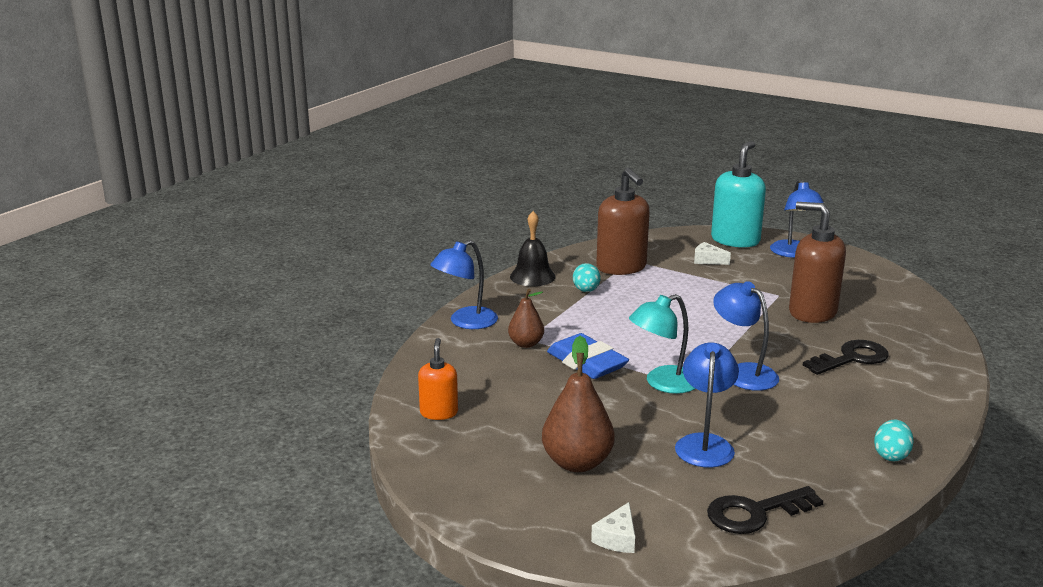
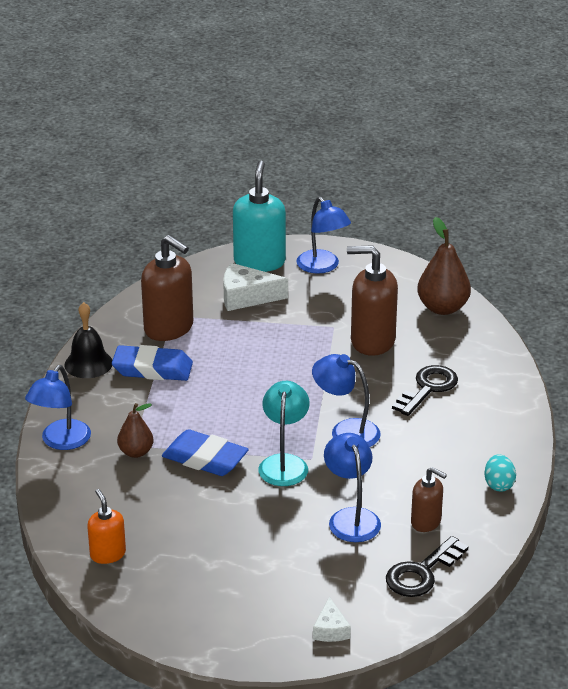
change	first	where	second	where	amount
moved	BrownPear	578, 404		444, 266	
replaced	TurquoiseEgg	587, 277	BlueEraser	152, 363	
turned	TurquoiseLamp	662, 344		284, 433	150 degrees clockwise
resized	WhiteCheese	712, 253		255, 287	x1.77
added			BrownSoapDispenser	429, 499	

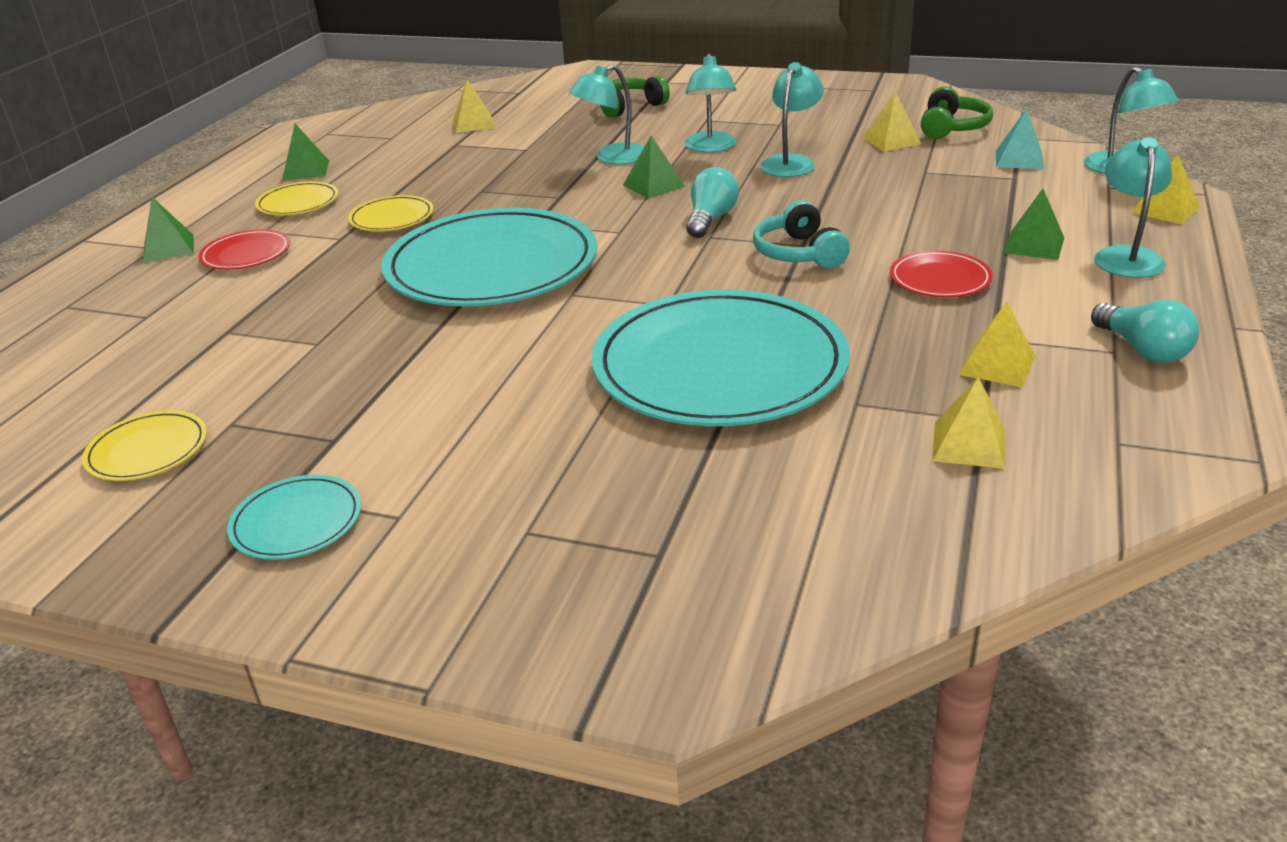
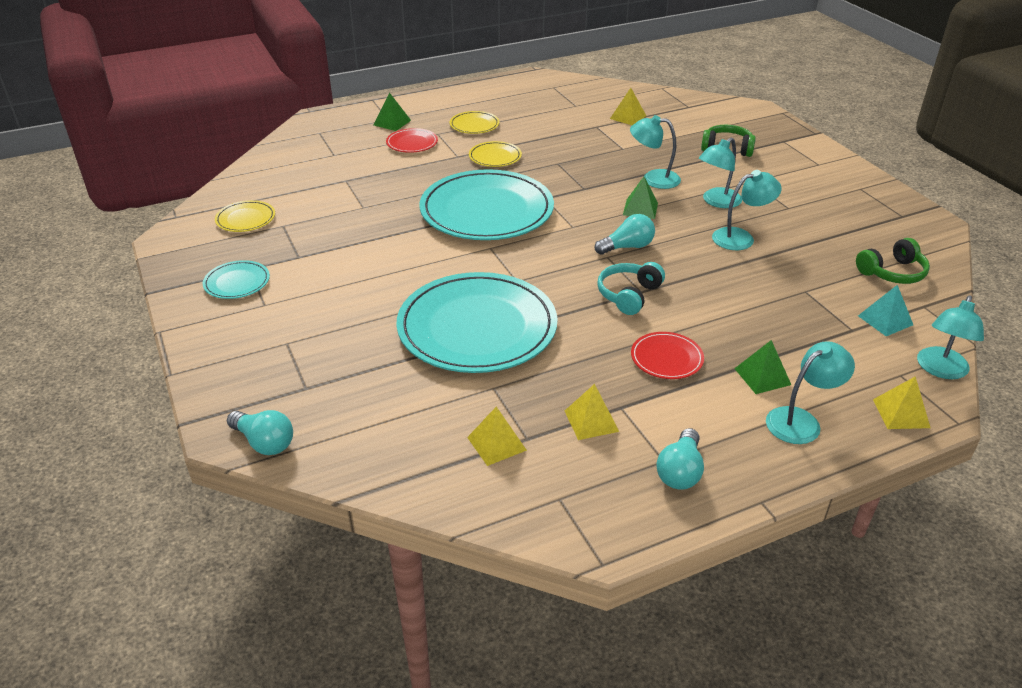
change	first	where	second	where	amount
removed	GreenPyramid	305, 152			
removed	YellowPyramid	891, 122			
added			TurquoiseLightBulb	260, 432	

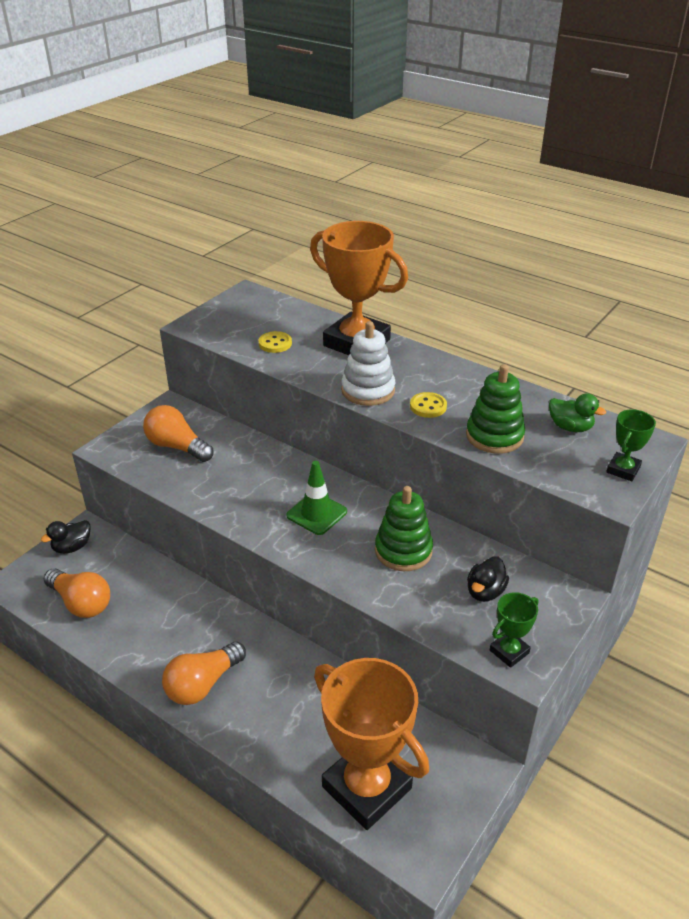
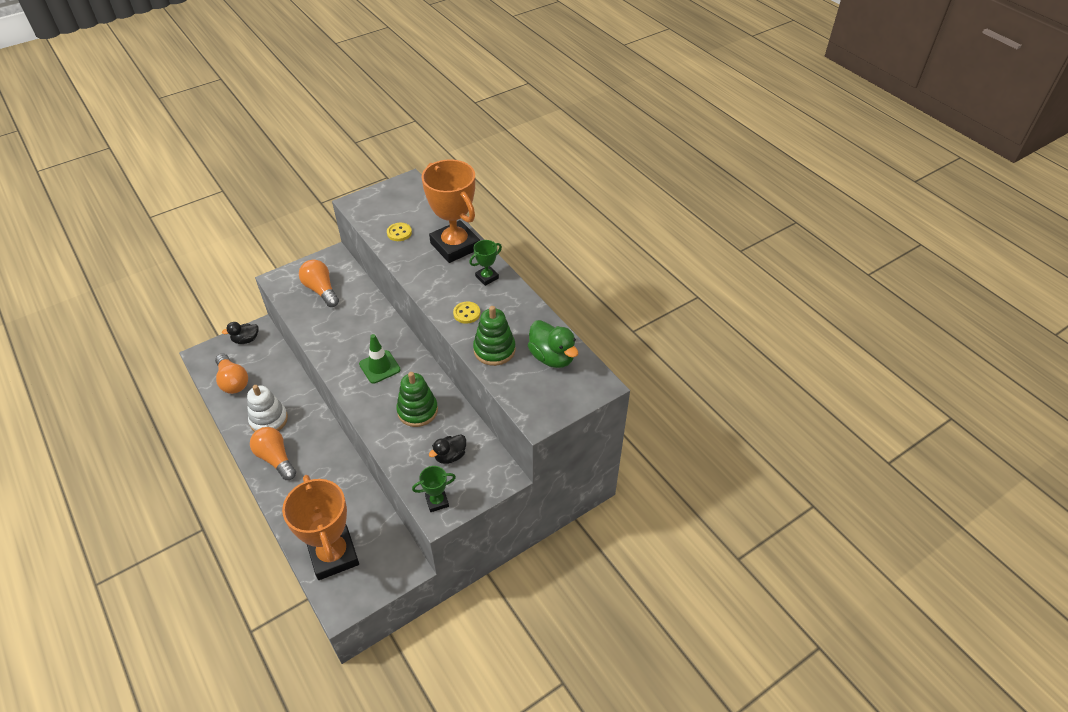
change	first	where	second	where	amount
turned	OrangeLightBulb	204, 673		273, 453	75 degrees clockwise
moved	WhiteStackingToy	368, 363		267, 408	
resized	GreenDuck	577, 412		553, 344	x1.55
moved	GreenTrophy	631, 445		485, 263	

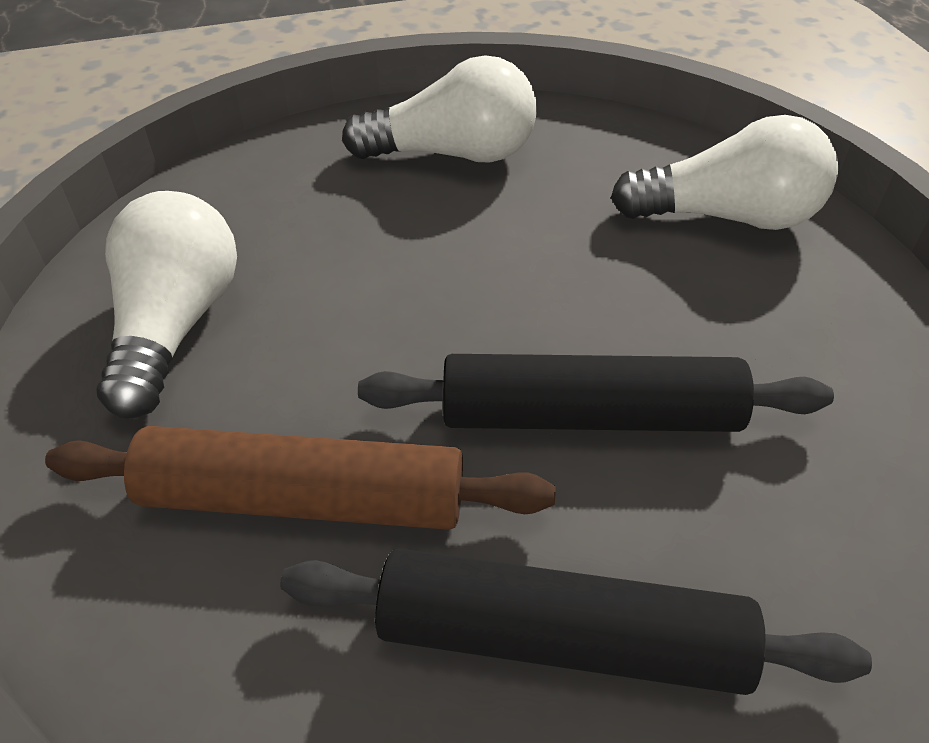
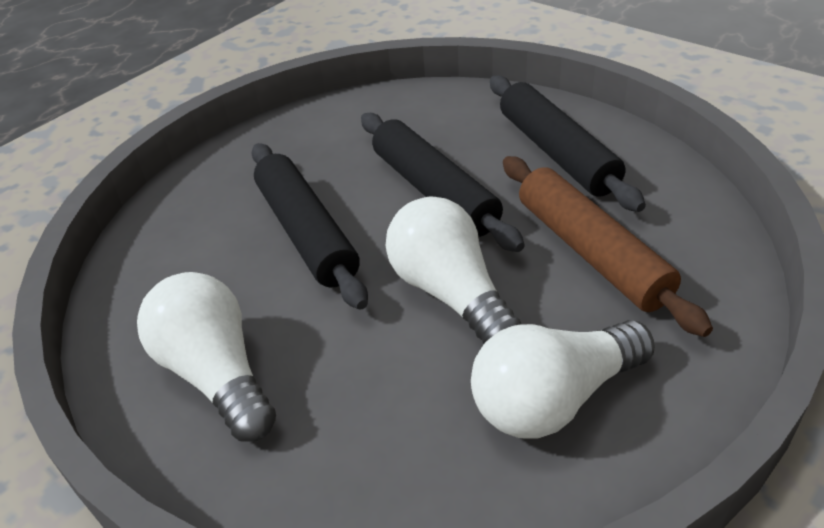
change	first	where	second	where	amount
moved	WhiteLightBulb	724, 172		454, 271	
added			BlackRollingPin	309, 226	

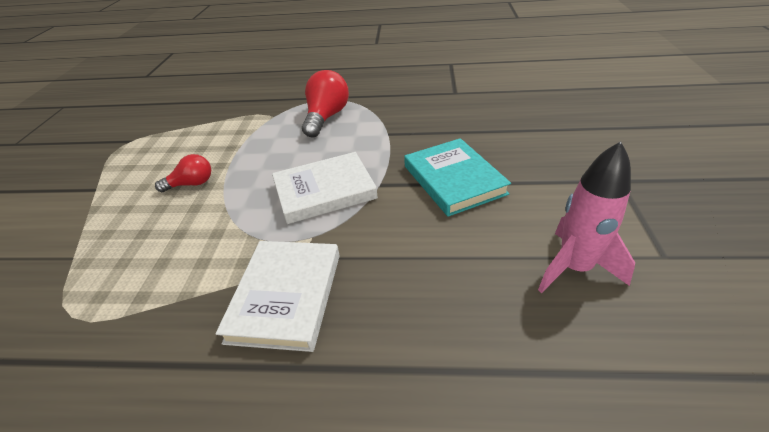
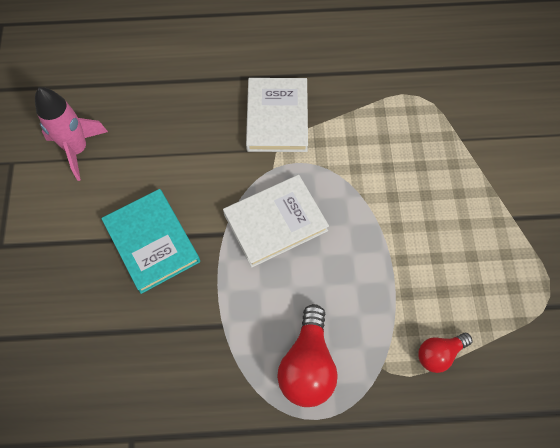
change	first	where	second	where	amount
moved	RedLightBulb	183, 173		445, 353	

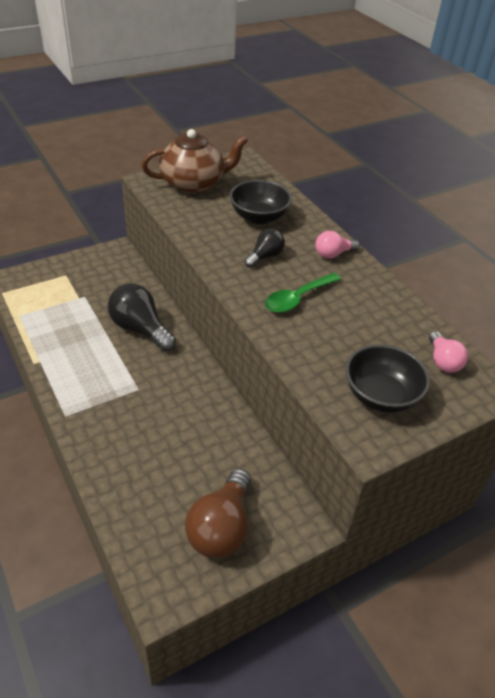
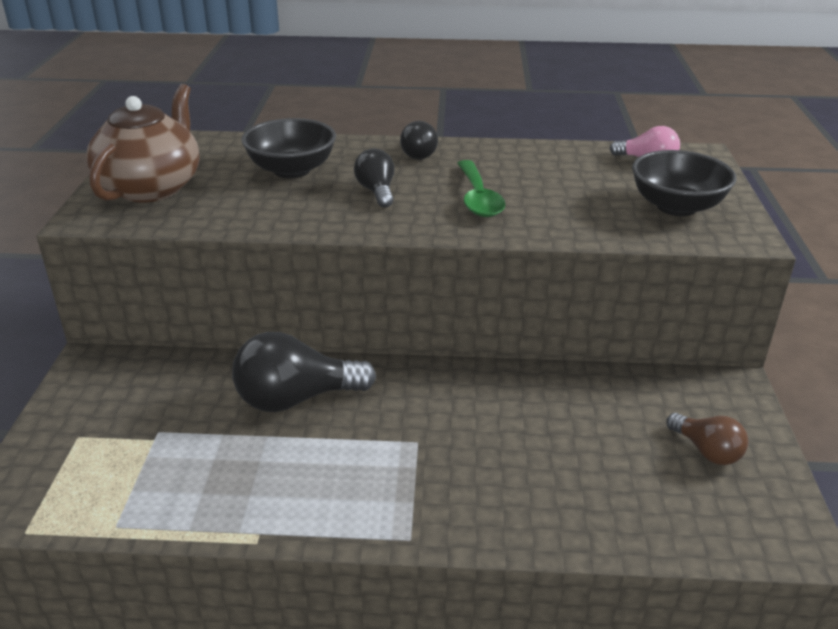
change	first	where	second	where	amount
resized	BrownLightBulb	218, 514		707, 439	x0.57
recoloured	PinkLightBulb	337, 245	BlackLightBulb	419, 140	

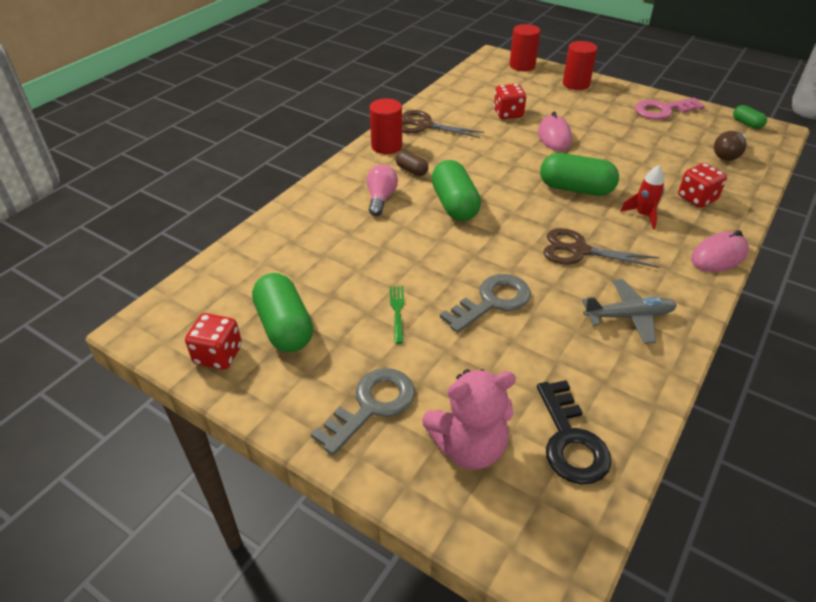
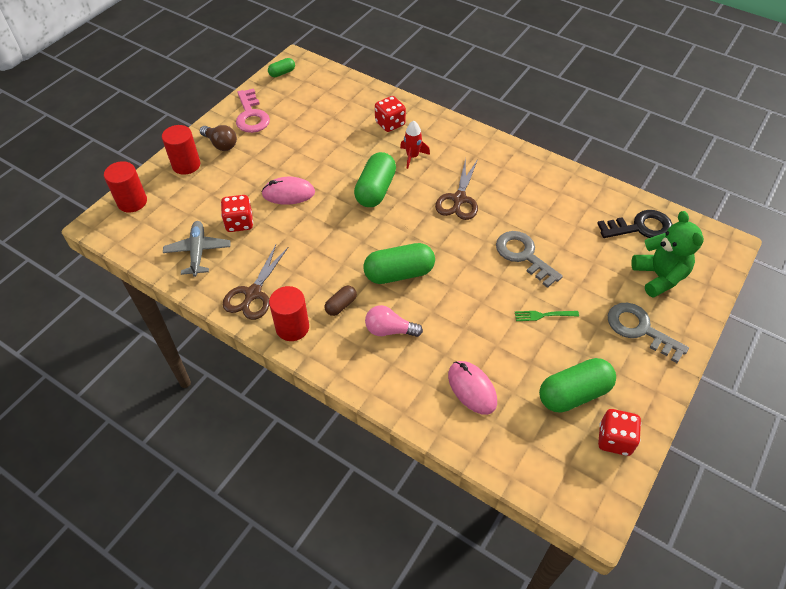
change	first	where	second	where	amount
recoloured	PinkTeddyBear	469, 419	GreenTeddyBear	667, 254	
moved	GreyPlane	629, 311		196, 249	
moved	PinkMouse	720, 251		472, 388	
moved	BrownLightBulb	730, 146		218, 138	

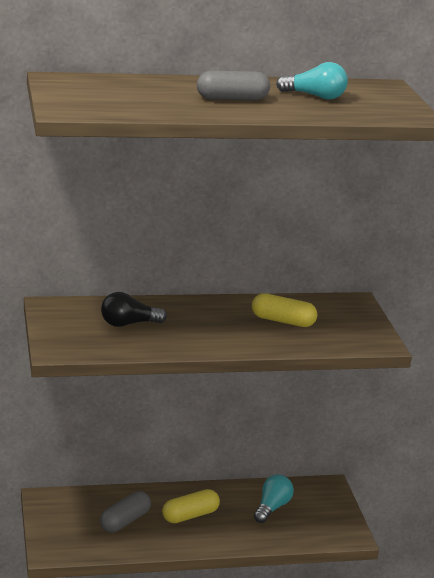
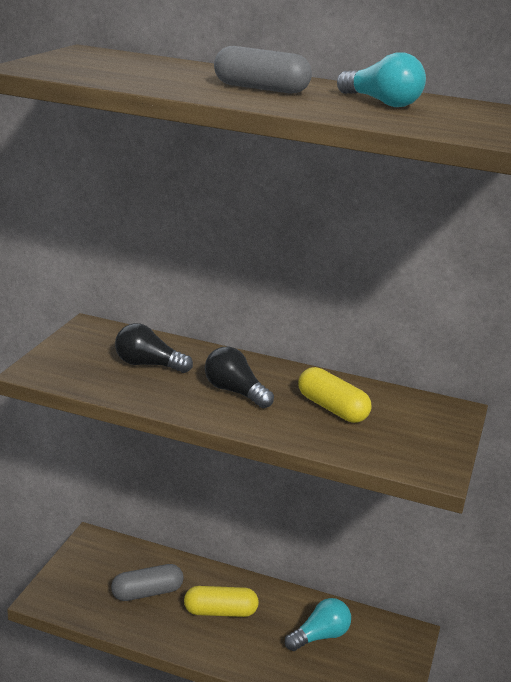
change	first	where	second	where	amount
added			BlackLightBulb	239, 378	

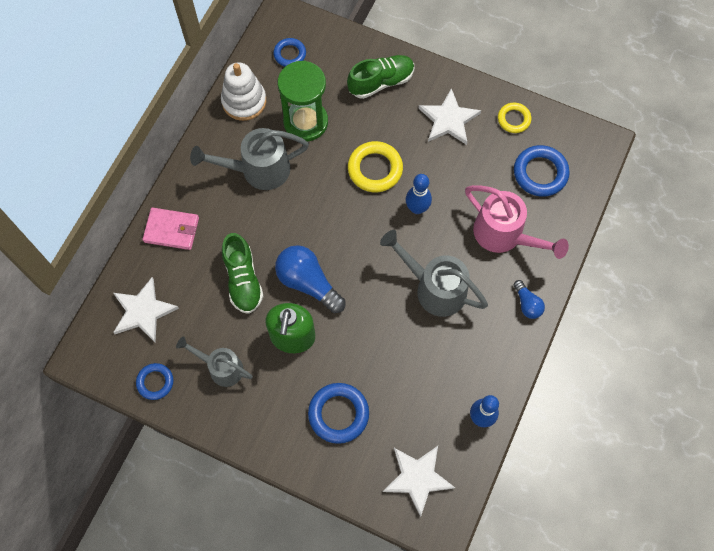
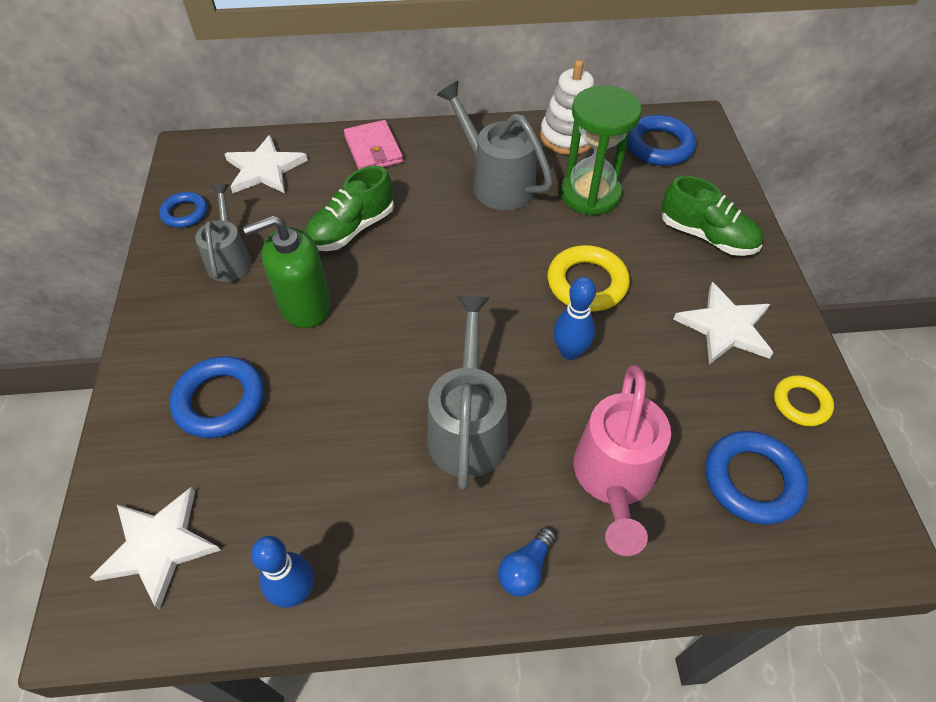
change	first	where	second	where	amount
resized	BlueRing	289, 52		661, 140	x1.61
removed	BlueLightBulb	310, 279			

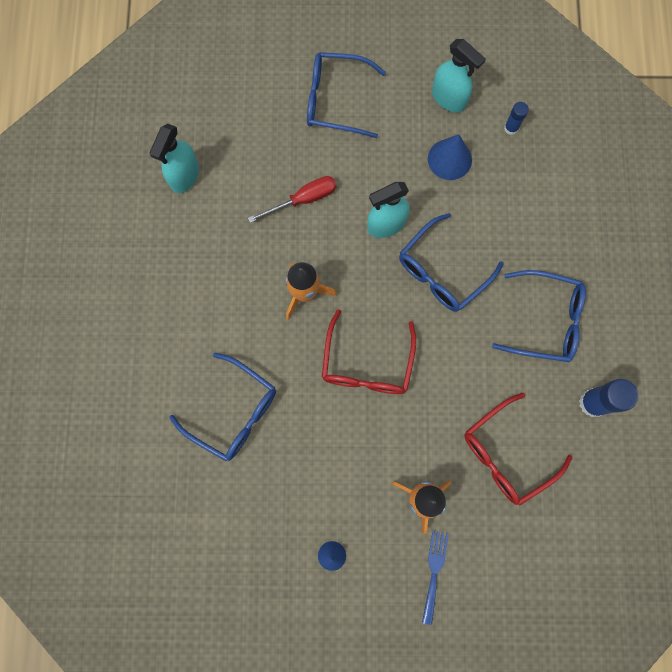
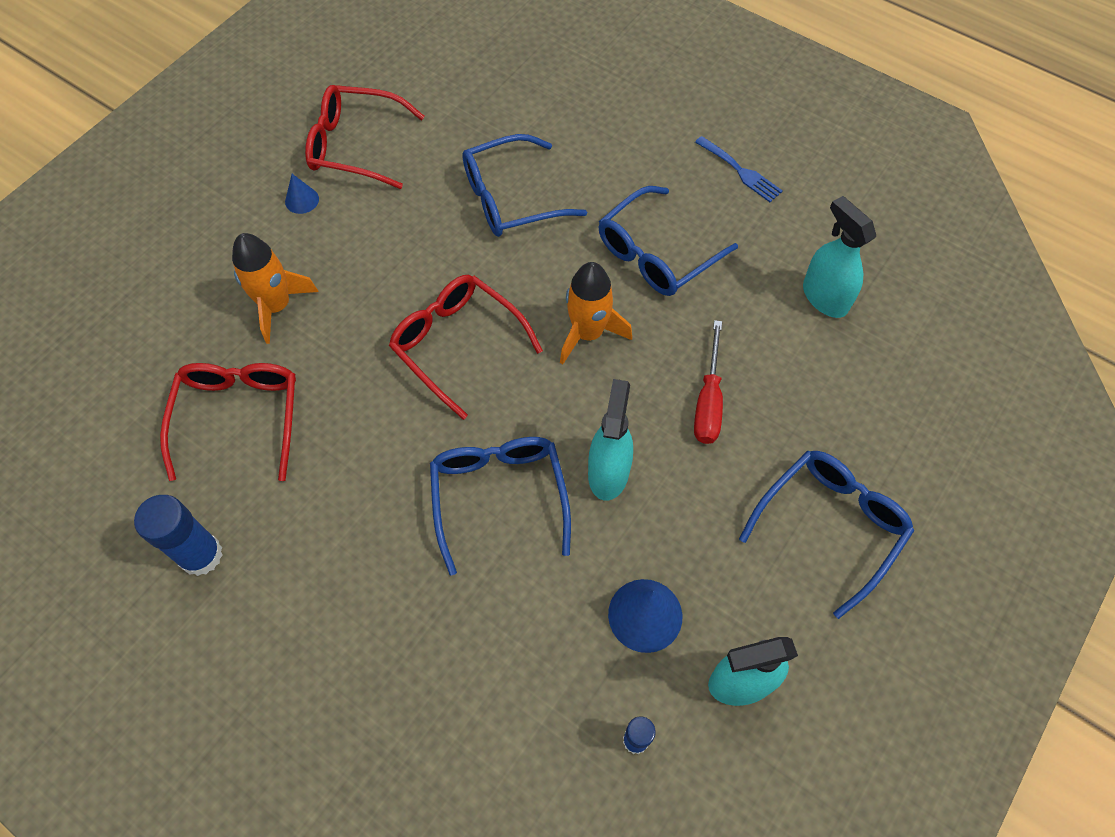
change	first	where	second	where	amount
moved	BlueFork	435, 578		739, 169	
moved	BlueGlasses	539, 316		668, 241	
added			RedGlasses	365, 137	

